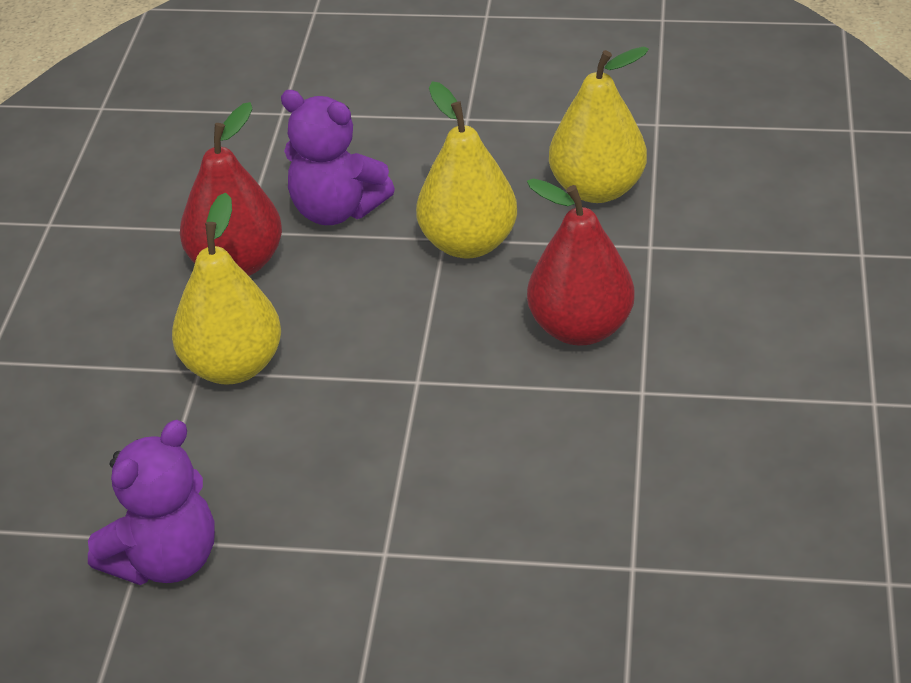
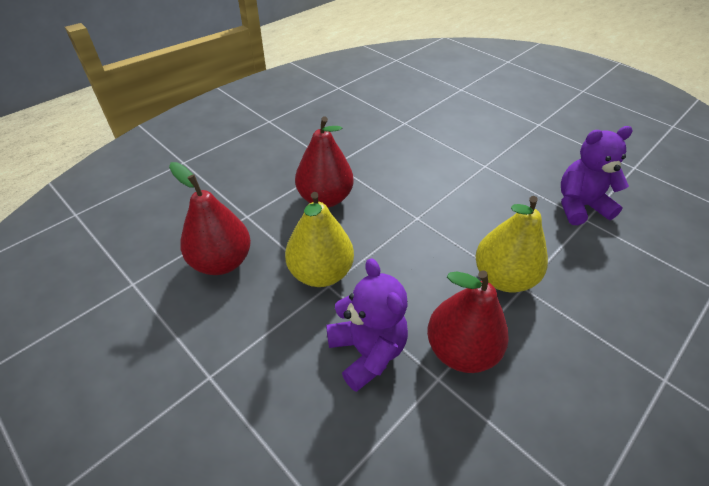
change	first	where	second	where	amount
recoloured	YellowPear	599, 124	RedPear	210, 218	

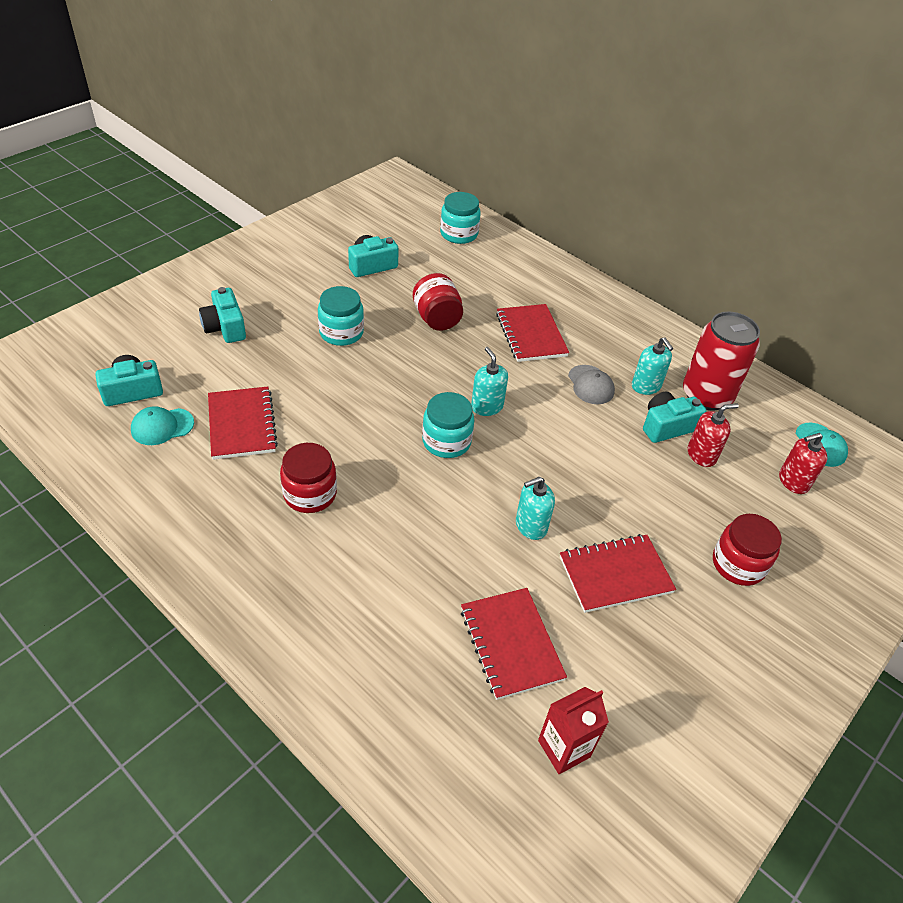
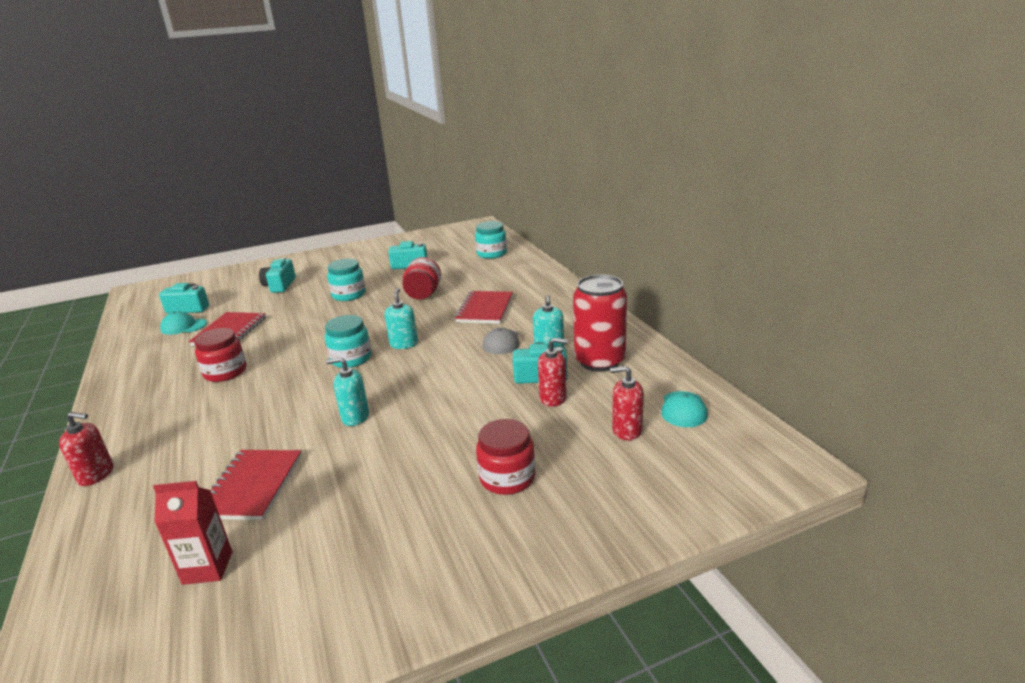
change	first	where	second	where	amount
removed	RedNotebook	618, 573			
added			RedSoapDispenser	86, 449	

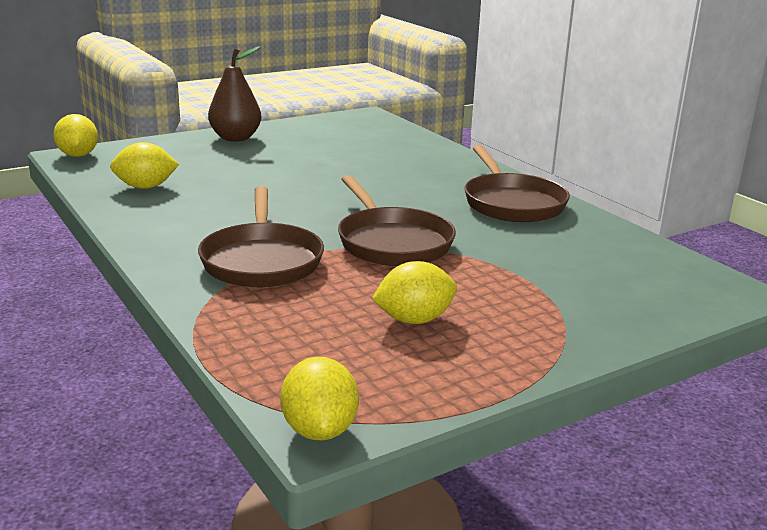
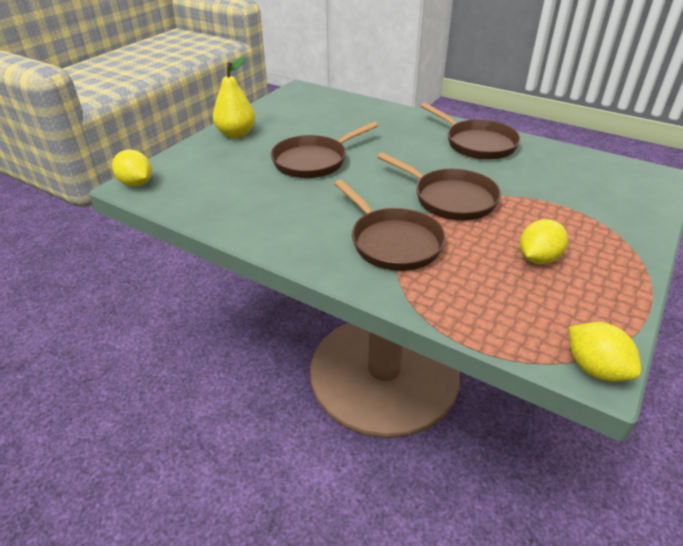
change	first	where	second	where	amount
removed	YellowLemon	144, 165			
recoloured	BrownPear	234, 94	YellowPear	234, 97	
added			BrownPan	324, 150	

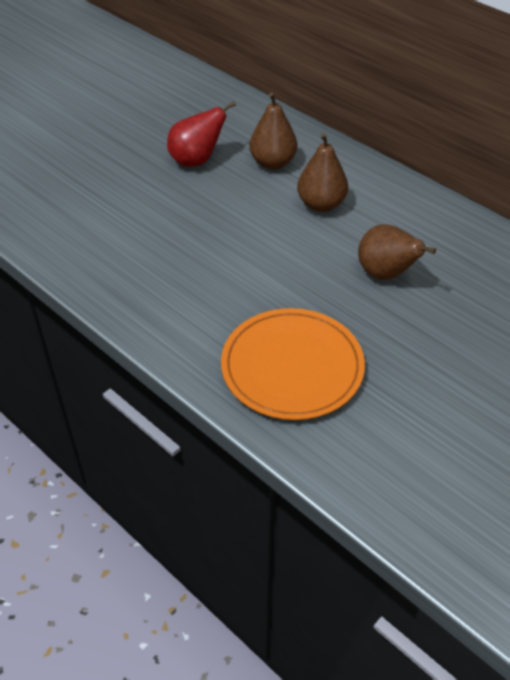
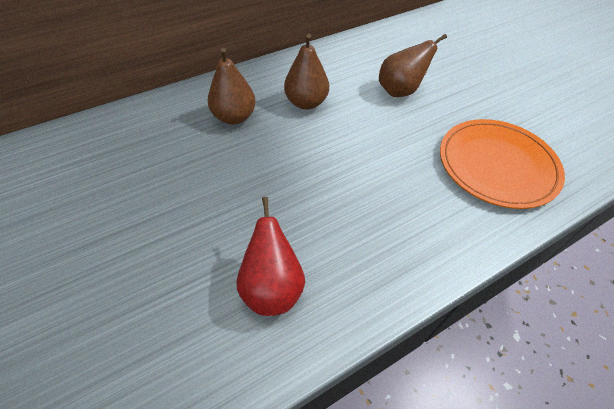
change	first	where	second	where	amount
moved	RedPear	201, 134		271, 256	

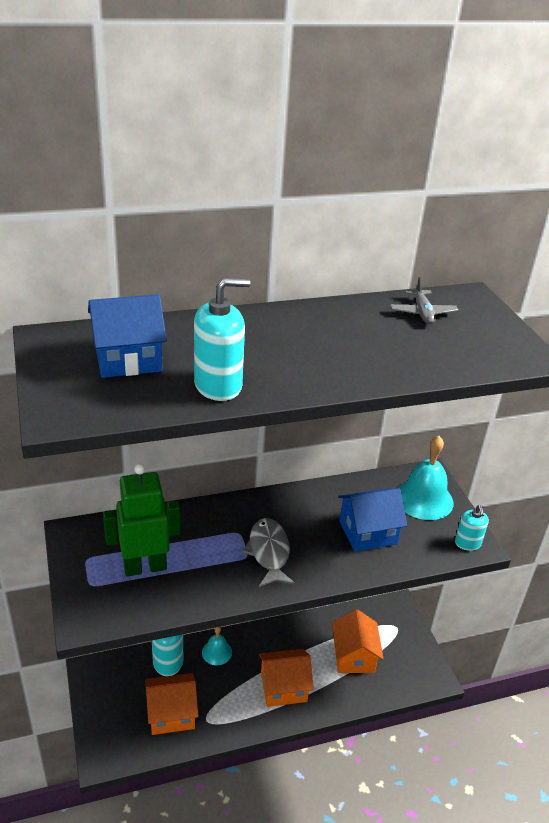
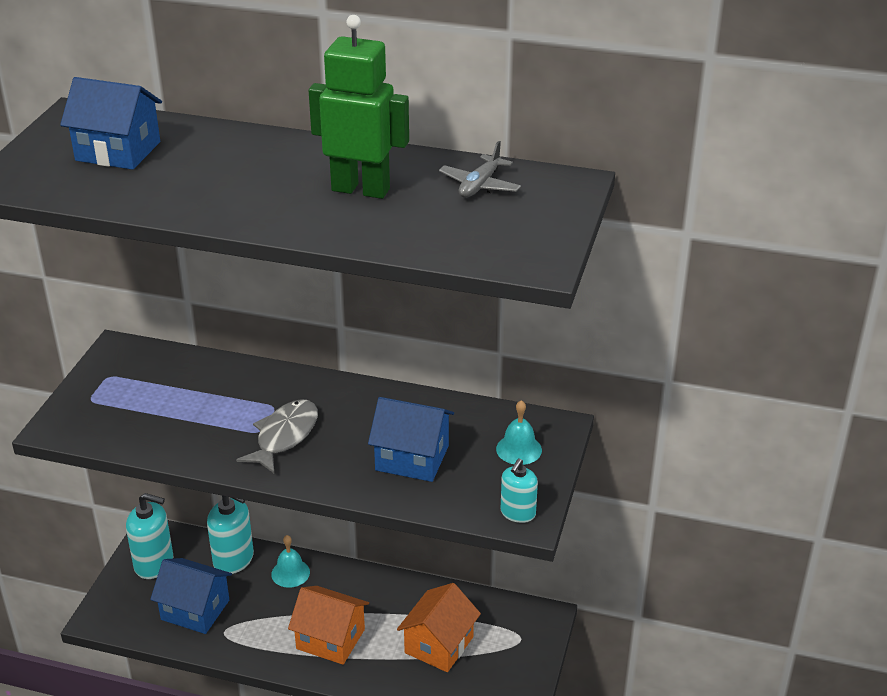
change	first	where	second	where	amount
moved	GreenRobot	142, 520		359, 107	
recoloured	OrangeHouse	171, 704	BlueHouse	191, 596	
moved	TurquoiseSoapDispenser	222, 339		149, 536	
resized	TurquoiseBell	425, 478		519, 432	x0.57

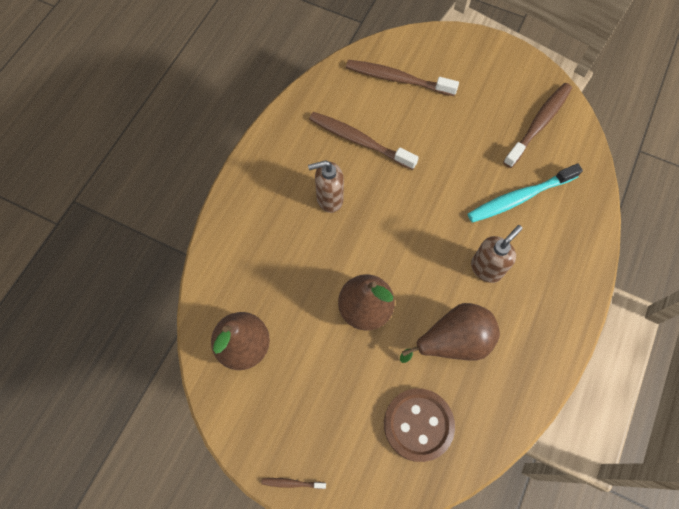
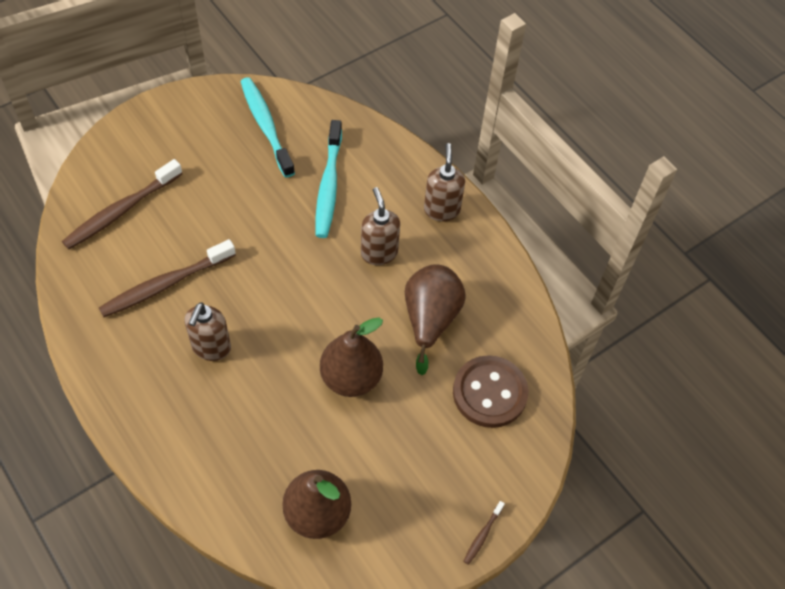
change	first	where	second	where	amount
recoloured	BrownToothbrush	537, 125	TurquoiseToothbrush	267, 127	
added			BrownSoapDispenser	444, 182	

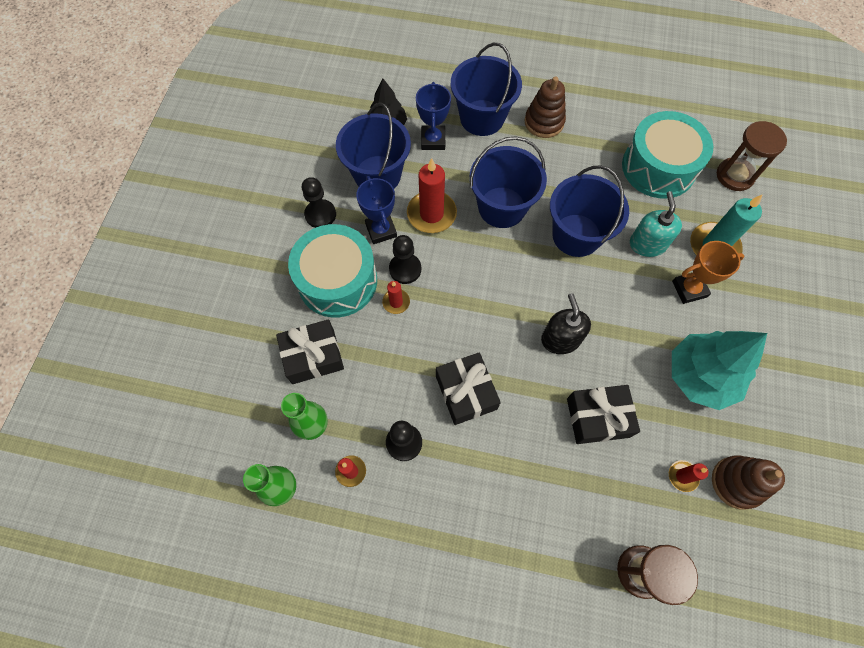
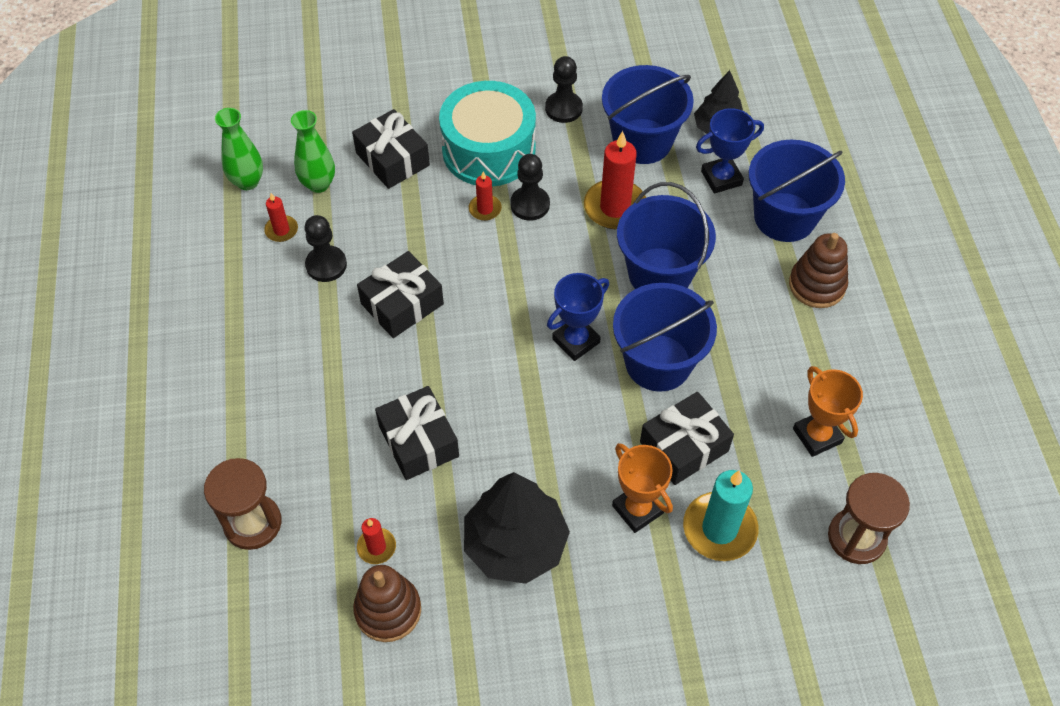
change	first	where	second	where	amount
moved	BlueTrophy	376, 210		578, 317	
removed	BlackSoapDispenser	566, 323			
replaced	TurquoiseDrum	667, 155	OrangeTrophy	828, 411	
replaced	TurquoiseSoapDispenser	656, 224	BlackGift	687, 438	
recoloured	TurquoiseTree	719, 370	BlackTree	517, 528	

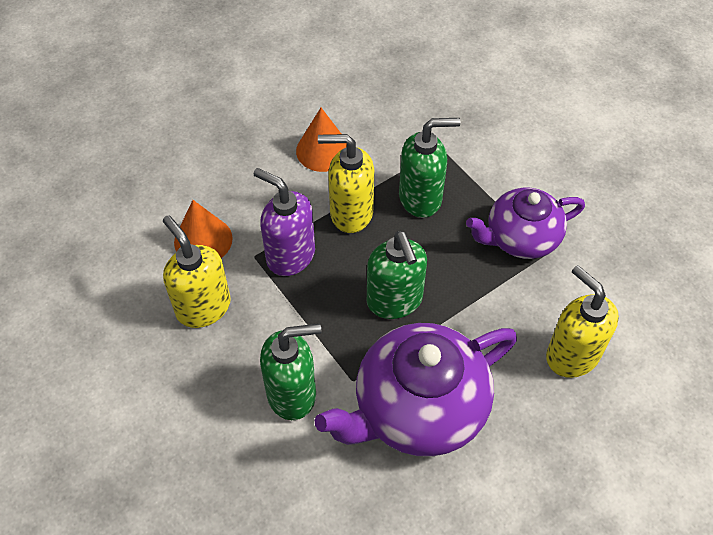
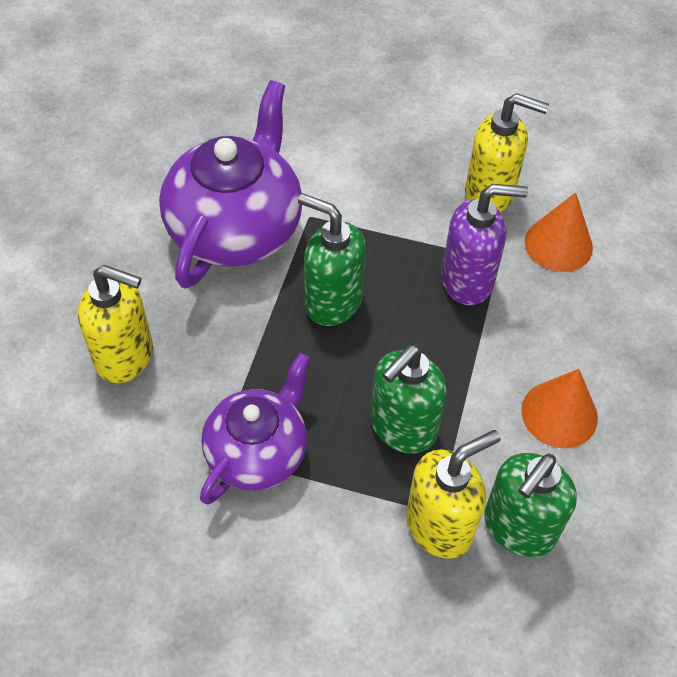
change	first	where	second	where	amount
moved	GreenSoapDispenser	290, 371		530, 505	
moved	YellowSoapDispenser	346, 183		453, 494	

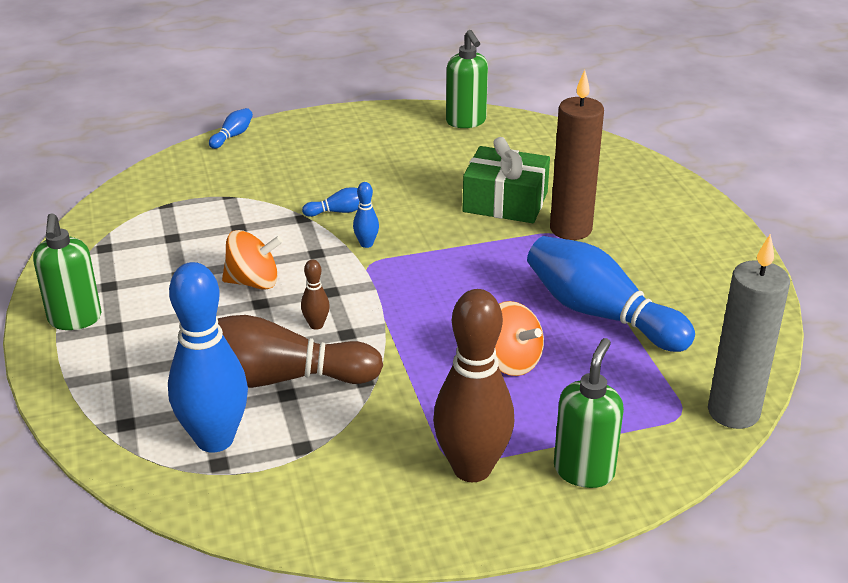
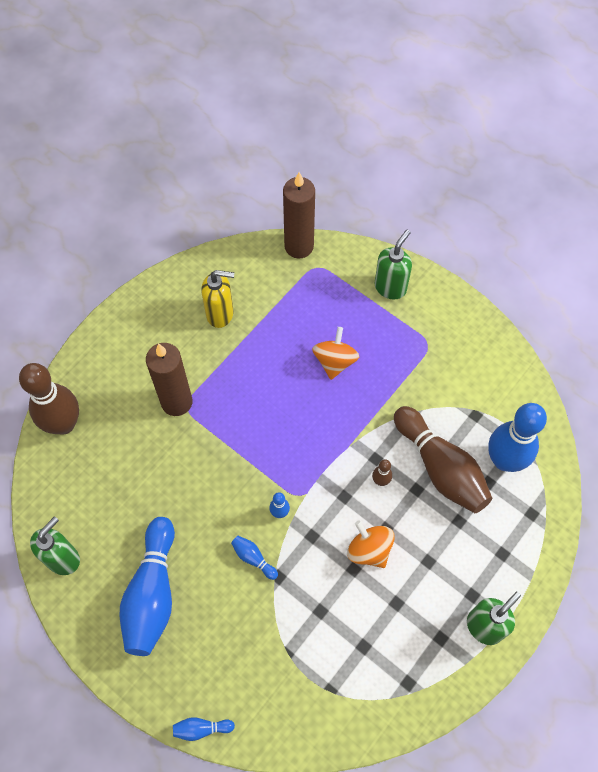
change	first	where	second	where	amount
moved	BrownBowlingPin	473, 385		49, 399	
removed	GreenGift	506, 180			
moved	BlueBowlingPin	611, 294		147, 586	
turned	GreenSoapDispenser	589, 413		393, 264	135 degrees clockwise
recoloured	GreyCandle	749, 331	BrownCandle	299, 215	
added			YellowSoapDispenser	217, 299	

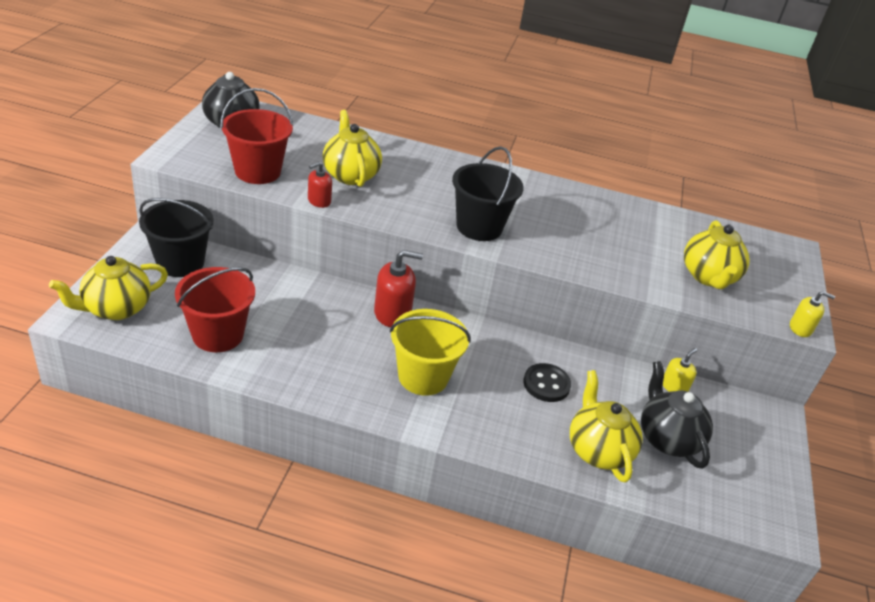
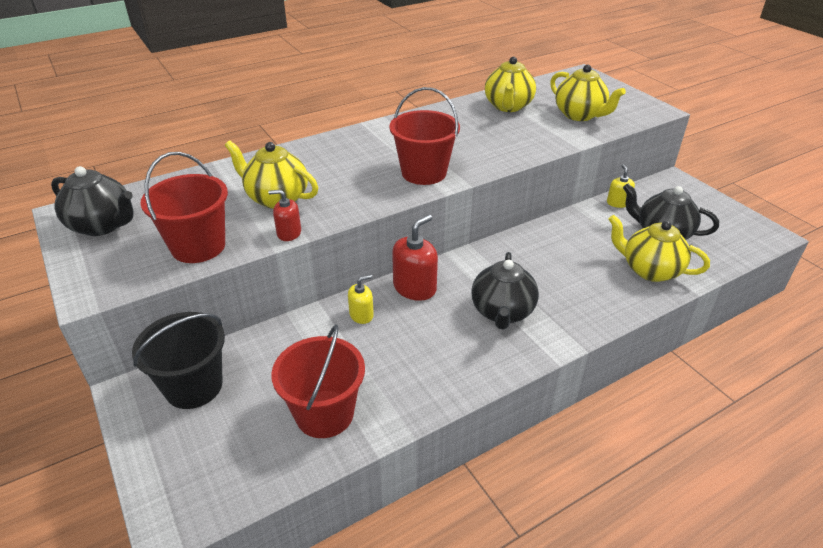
change	first	where	second	where	amount
moved	YellowTeapot	108, 288		510, 84	
turned	RedSoapDispenser	320, 185		284, 215	90 degrees clockwise
replaced	YellowBucket	430, 352	BlackTeapot	505, 290	
recoloured	BlackBucket	488, 193	RedBucket	424, 136	
removed	BlackButton	547, 382			
moved	YellowSoapDispenser	812, 314		361, 299	

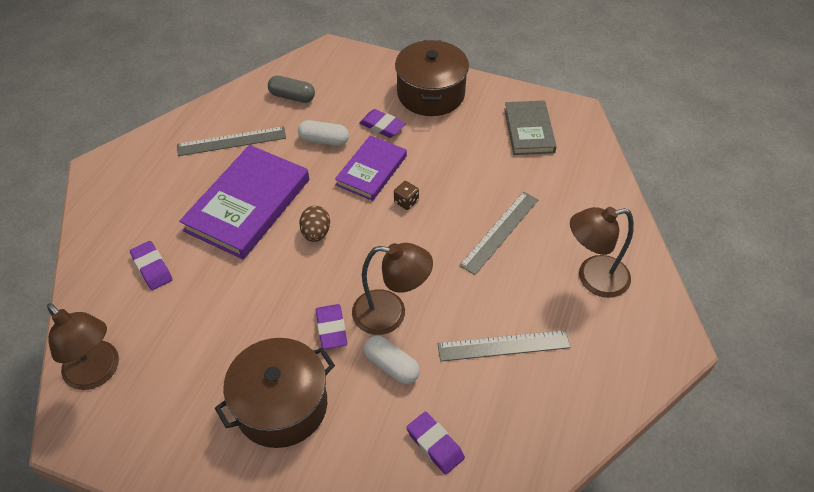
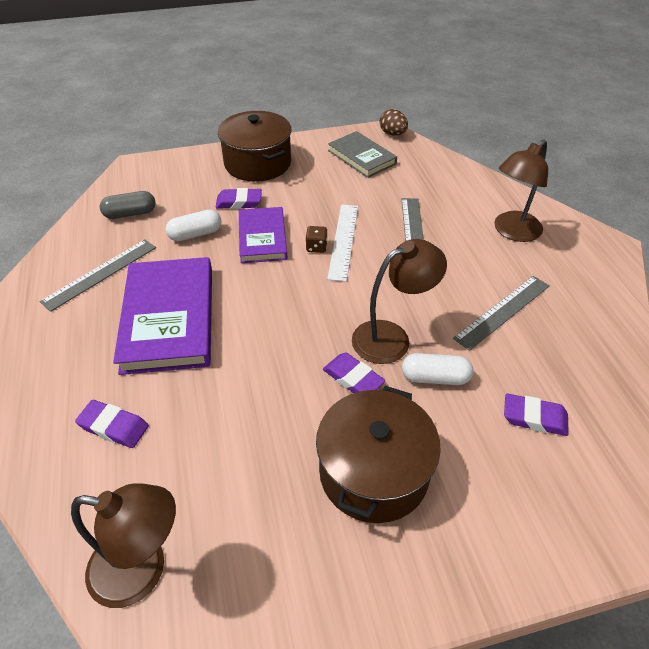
change	first	where	second	where	amount
moved	BrownEgg	314, 224		394, 122	
added			WhiteRuler	342, 243	

